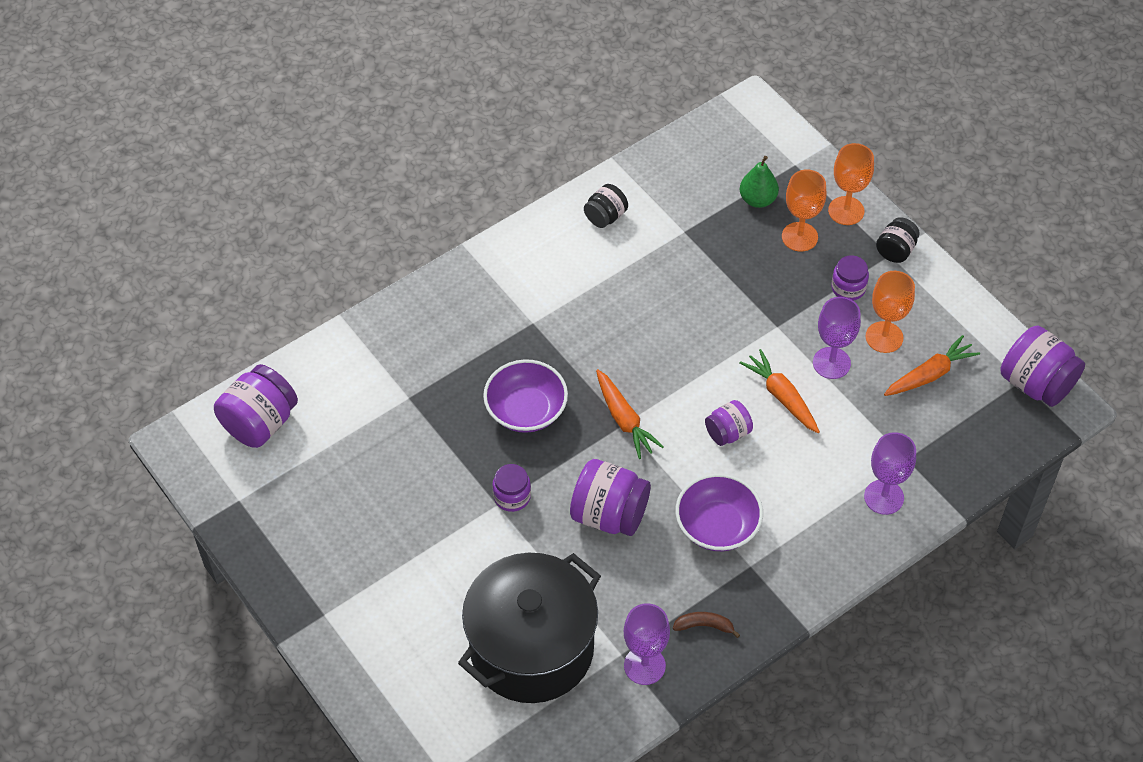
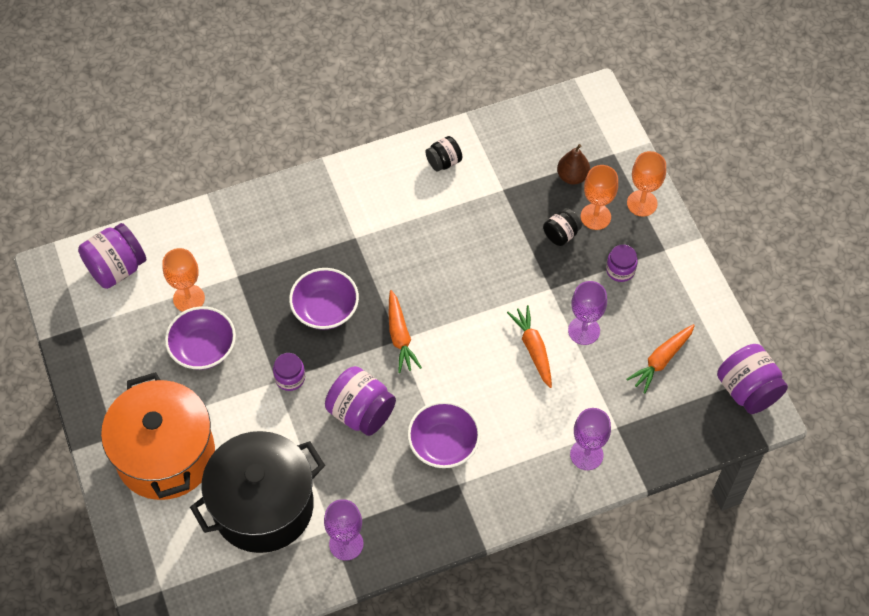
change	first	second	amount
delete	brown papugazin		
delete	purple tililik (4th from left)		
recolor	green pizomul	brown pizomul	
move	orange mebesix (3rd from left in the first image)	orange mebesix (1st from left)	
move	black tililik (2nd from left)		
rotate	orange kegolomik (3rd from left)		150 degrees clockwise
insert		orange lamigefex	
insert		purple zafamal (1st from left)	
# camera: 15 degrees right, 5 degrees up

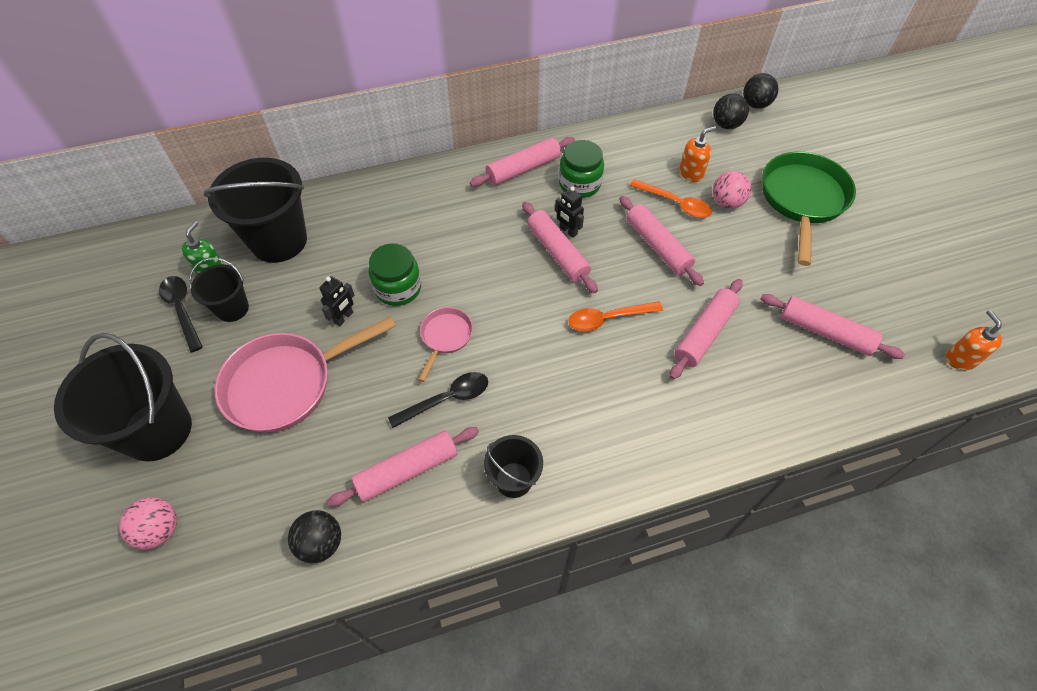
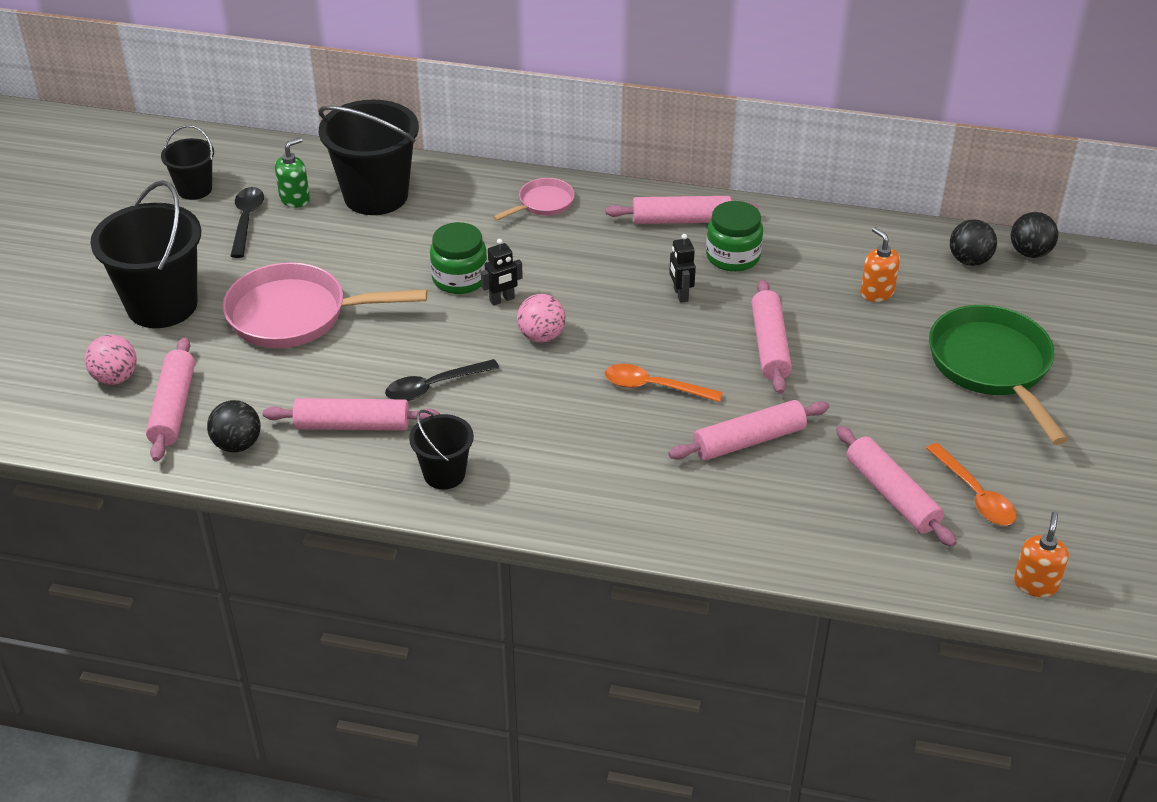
change	first	second	amount
move	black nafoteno (2nd from left)		
move	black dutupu (1st from left)		
rotate	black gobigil (2nd from left)		150 degrees clockwise
move	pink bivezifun (2nd from left)		
move	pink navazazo (3rd from left in the first image)	pink navazazo (1st from left)	
move	orange gobigil (2nd from left)		
rotate	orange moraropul (1st from left)		120 degrees counterclockwise
move	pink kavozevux (2nd from left)		
rotate	green bivezifun		60 degrees counterclockwise
# camera: 30 degrees right, 15 degrees down

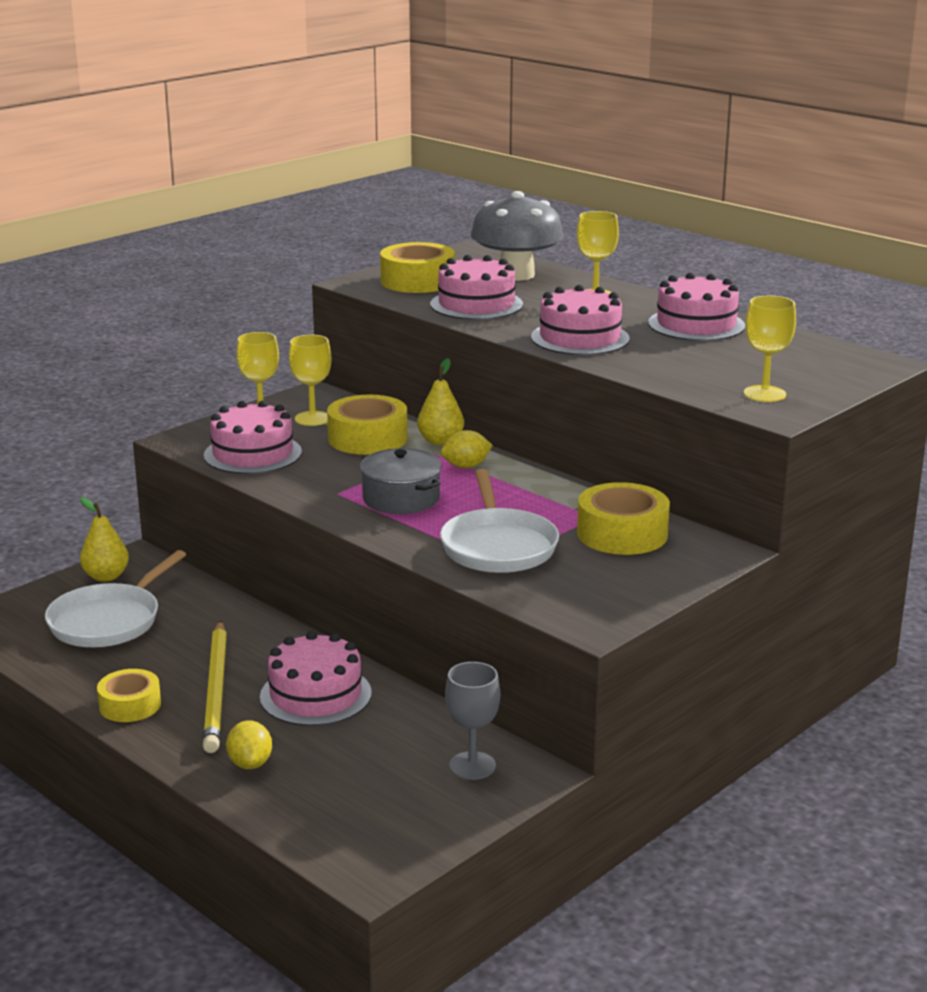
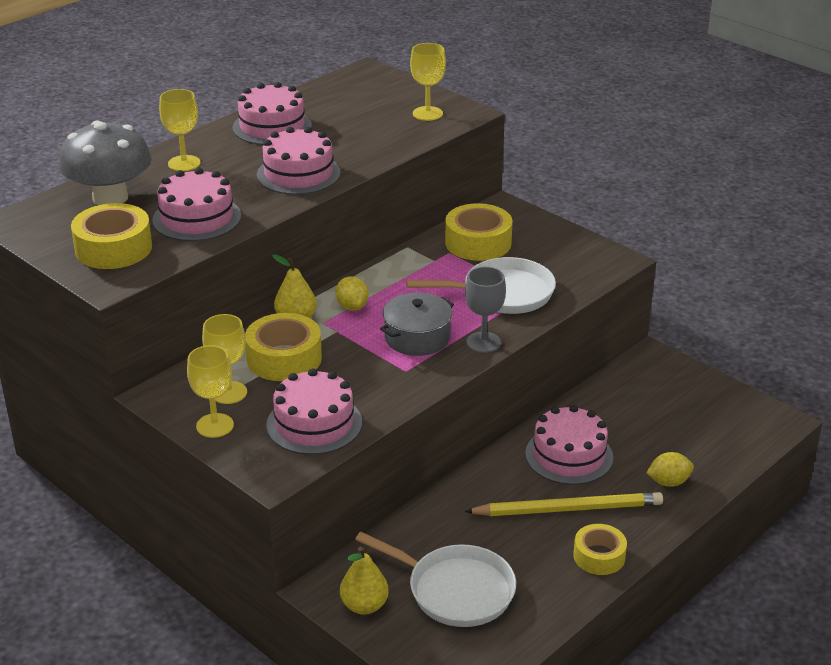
change	first	second	amount
move	grey mebesix		
# camera: 90 degrees left, 10 degrees up

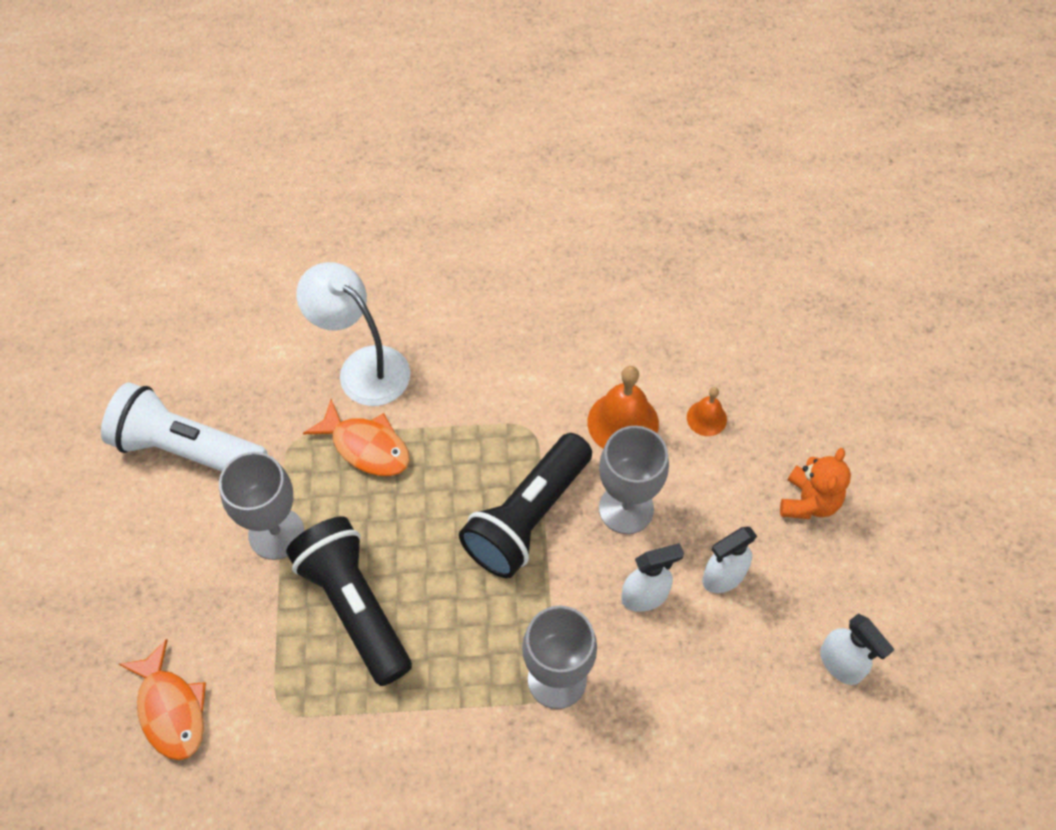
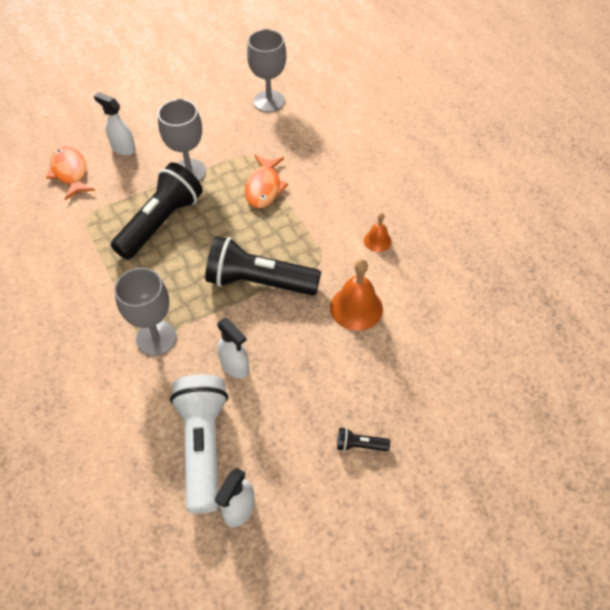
change	first	second	amount
move	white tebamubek		
rotate	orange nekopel (1st from left)		120 degrees clockwise
delete	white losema		
move	grey mebesix (3rd from left)		
move	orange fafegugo (2nd from left)		
move	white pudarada (2nd from left in the first image)	white pudarada (1st from left)	
replace	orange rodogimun	black tebamubek (3rd from left)	
# camera: 65 degrees right, 5 degrees down

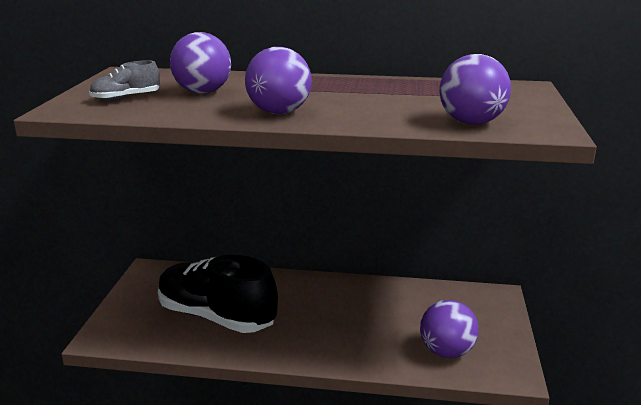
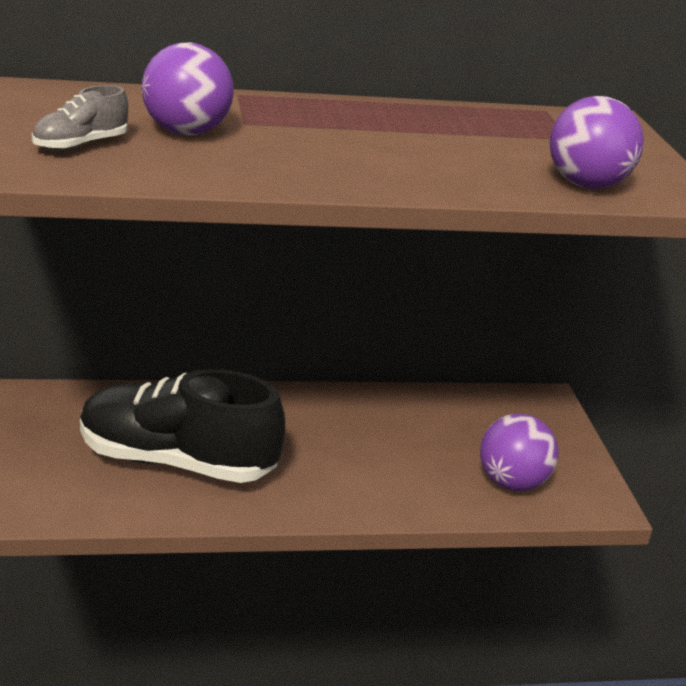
change	first	second	amount
delete	purple kavozevux (2nd from left)		
# camera: 20 degrees left, 5 degrees up

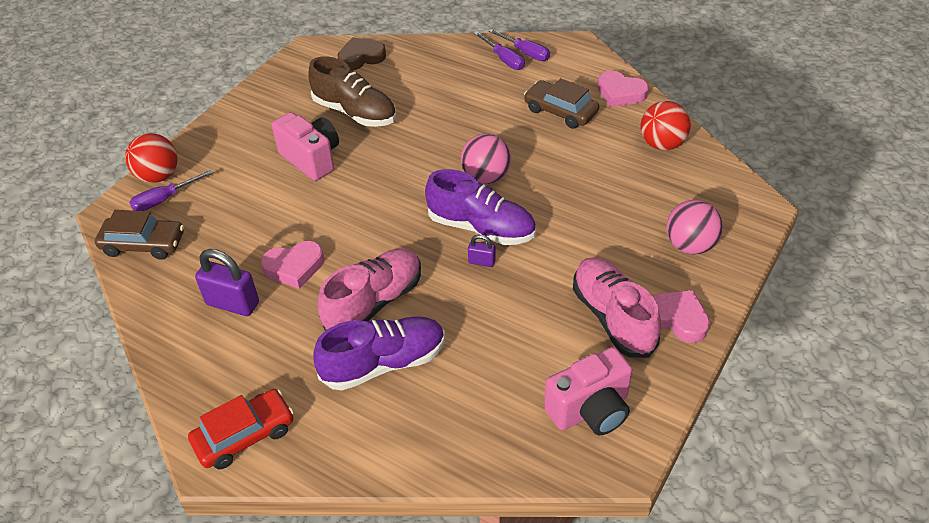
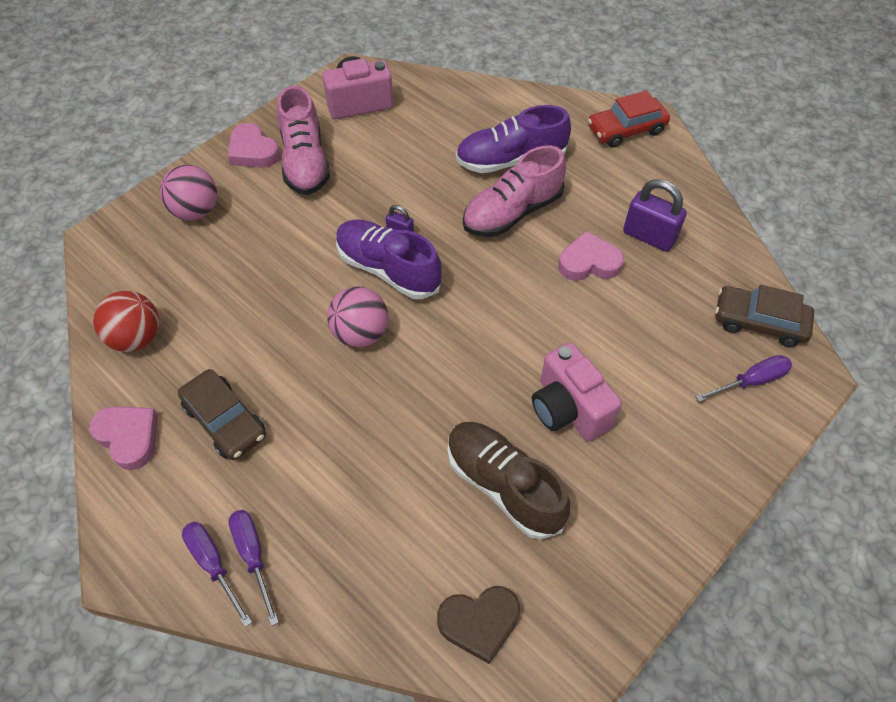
change	first	second	amount
delete	red kavozevux (1st from left)		
# camera: 170 degrees left, 10 degrees up

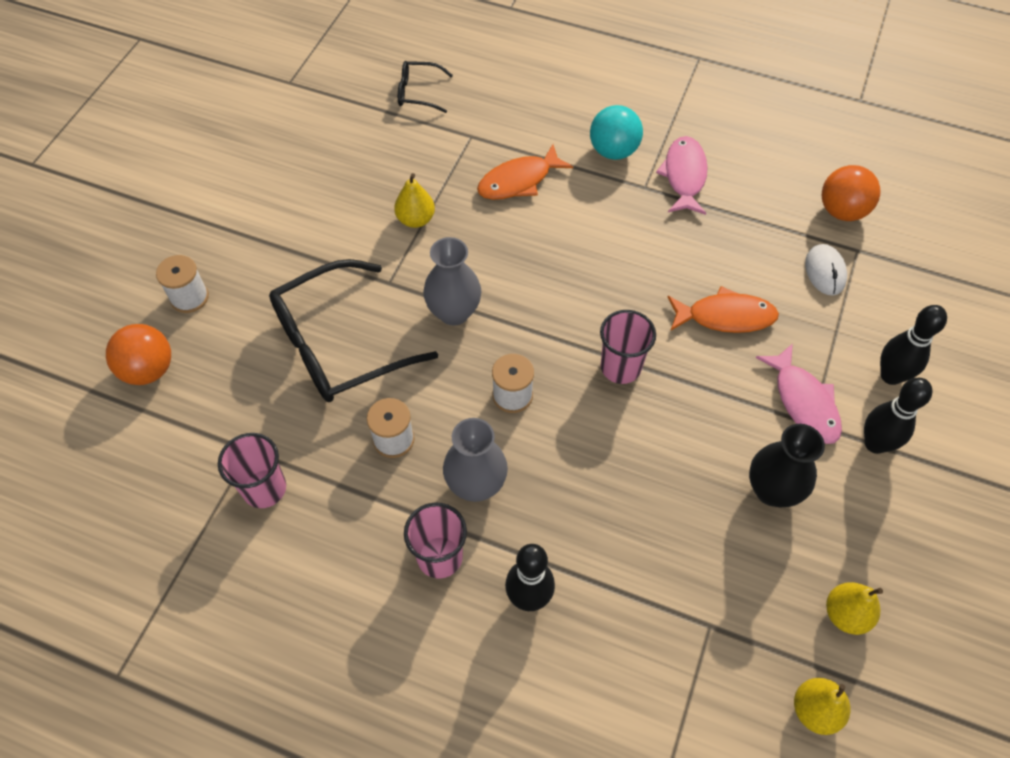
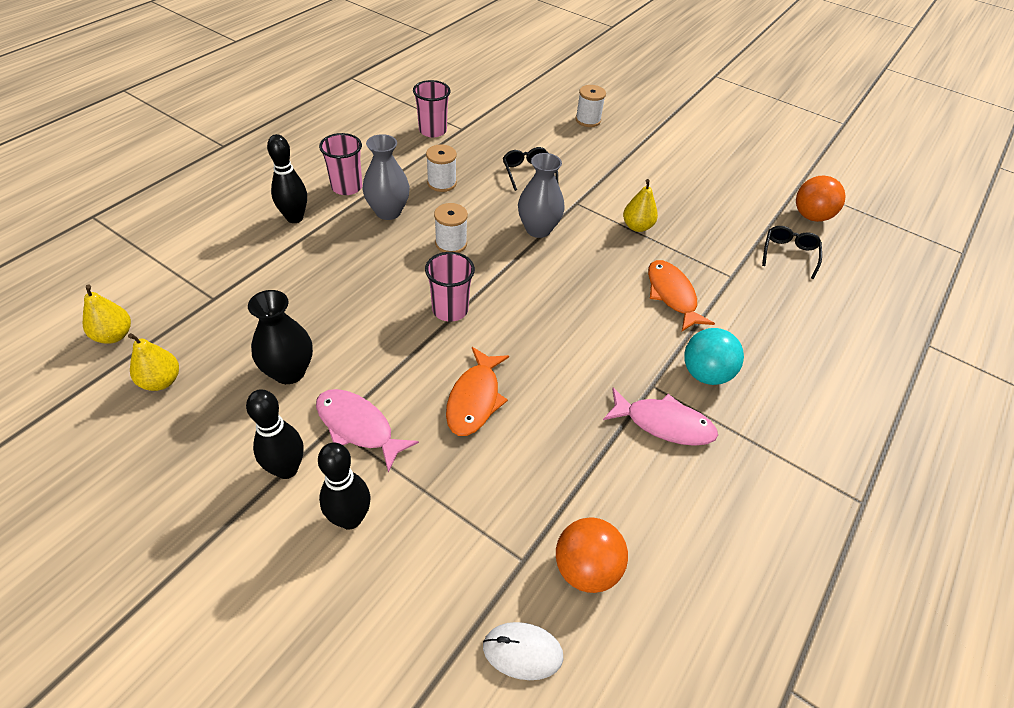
change	first	second	amount
move	orange kavozevux (1st from left in the first image)	orange kavozevux (2nd from left)	
resize	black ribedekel (1st from left)		x0.48
rotate	pink nekopel (2nd from left in the first image)	pink nekopel (1st from left)	45 degrees clockwise
move	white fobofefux		
# camera: 100 degrees right, 10 degrees down

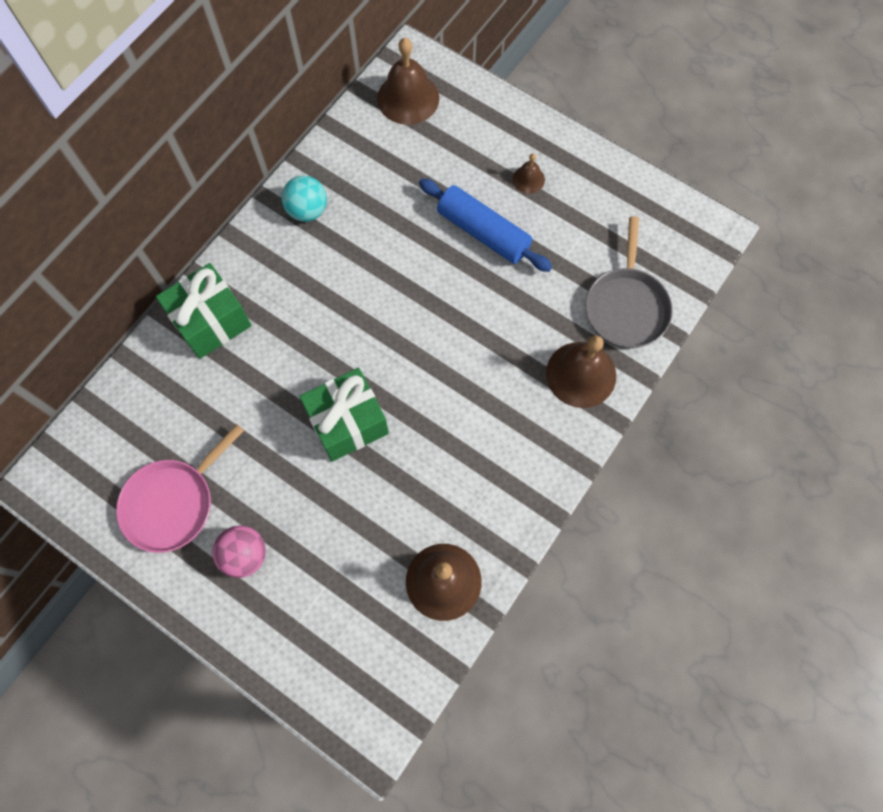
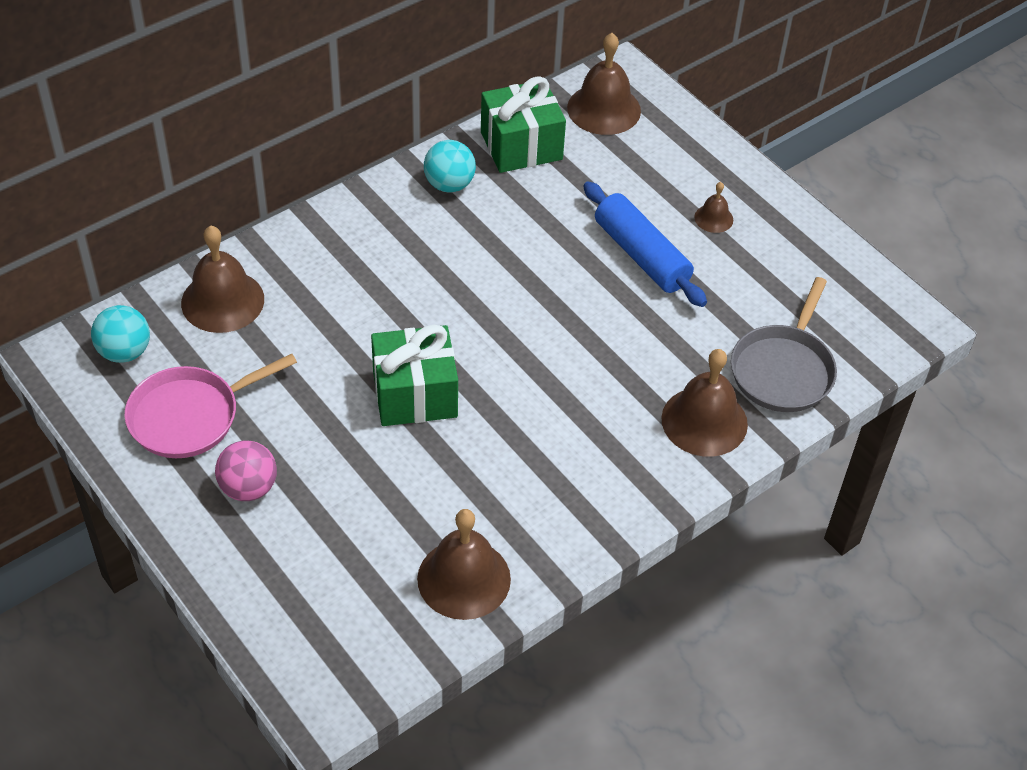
change	first	second	amount
move	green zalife (1st from left in the first image)	green zalife (2nd from left)	
insert		turquoise kavozevux (1st from left)	
insert		brown fafegugo (1st from left)	
# camera: 15 degrees right, 20 degrees down

